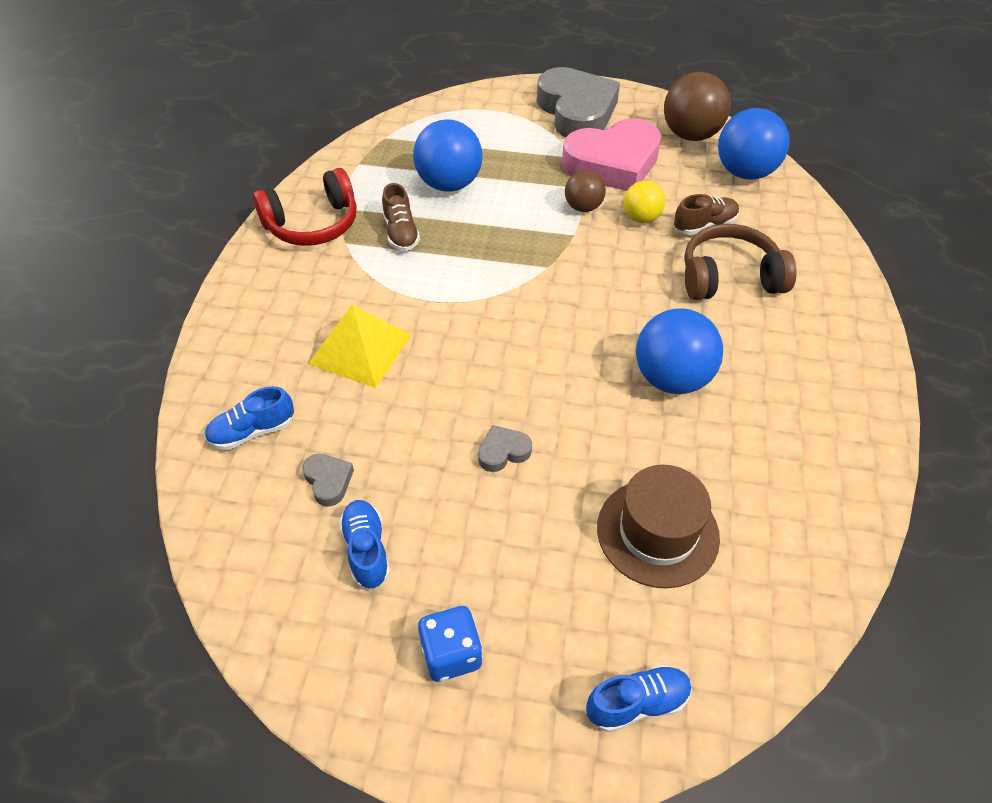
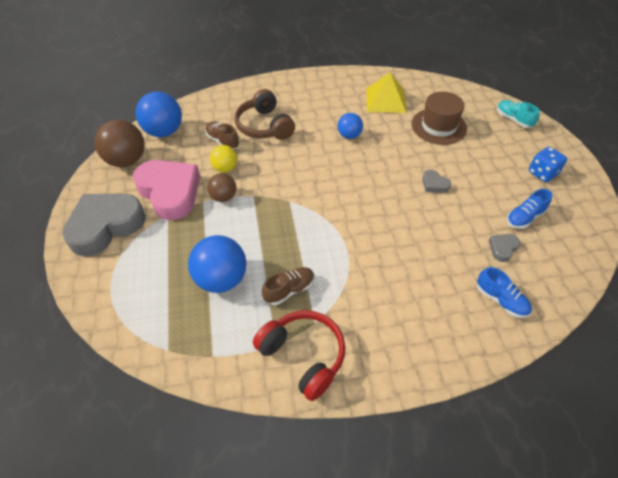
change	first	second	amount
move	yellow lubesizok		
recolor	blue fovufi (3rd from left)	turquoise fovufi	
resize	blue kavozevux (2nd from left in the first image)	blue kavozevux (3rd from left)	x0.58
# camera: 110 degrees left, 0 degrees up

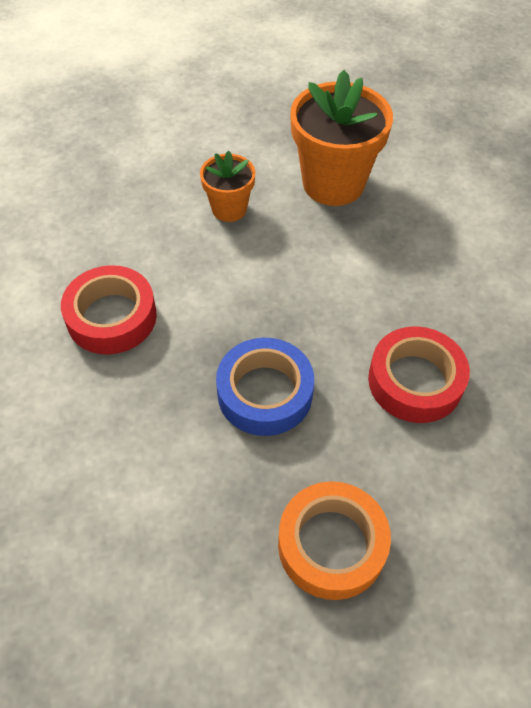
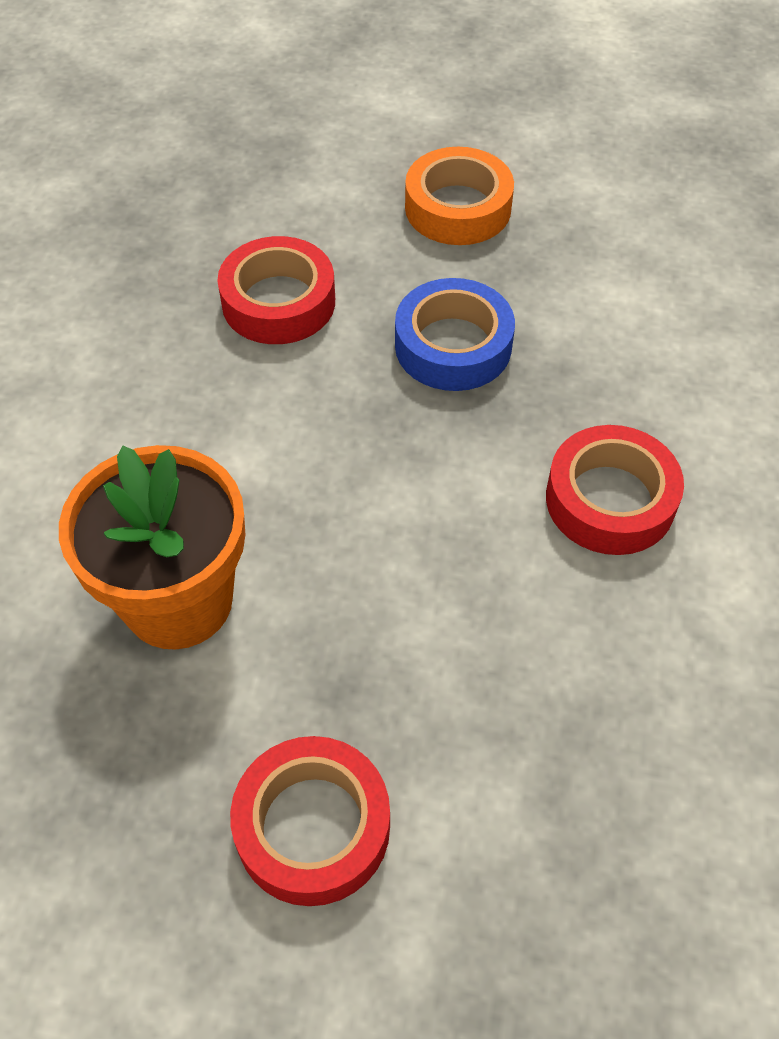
change	first	second	amount
delete	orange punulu (1st from left)		
insert		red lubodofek (2nd from left)	
# camera: 155 degrees left, 0 degrees up

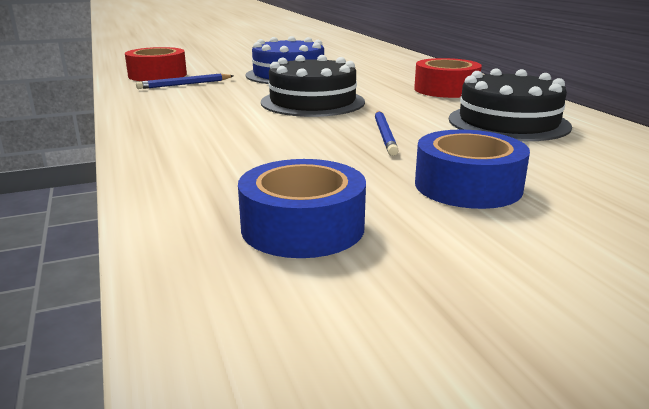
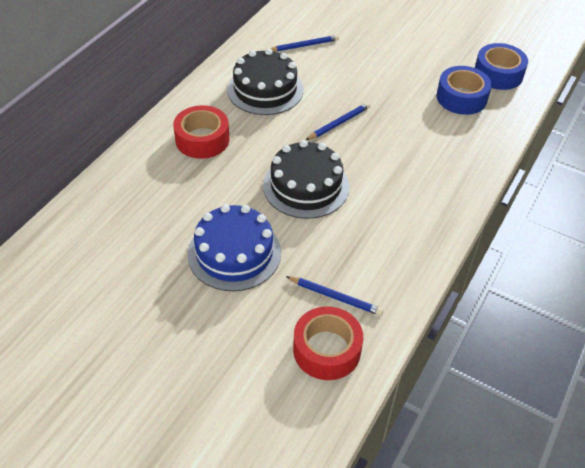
change	first	second	amount
move	blue lubodofek (2nd from left)		
insert		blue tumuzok (1st from left)	
# camera: 130 degrees left, 25 degrees up

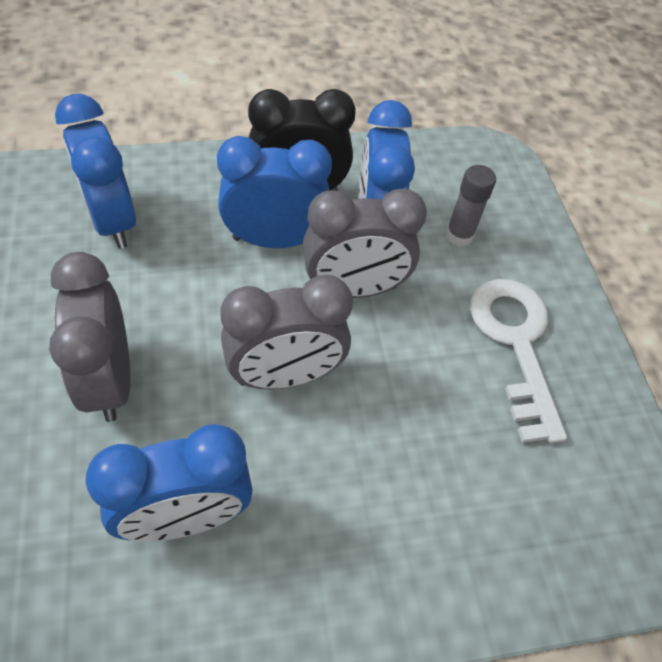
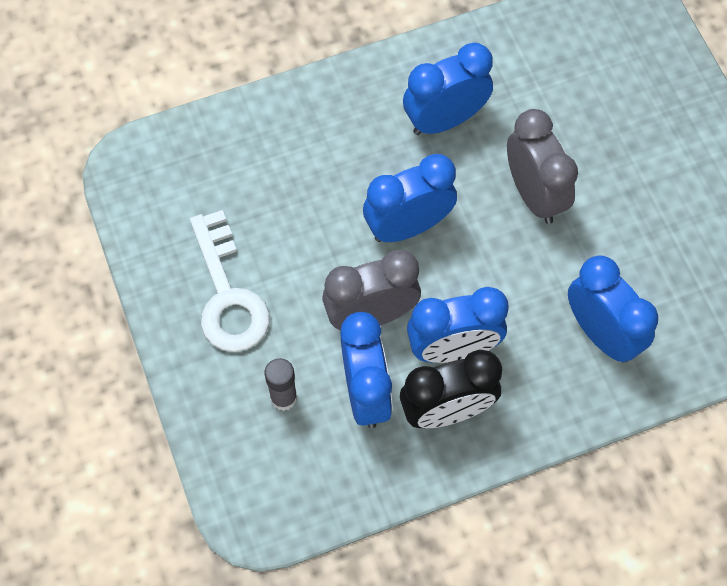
change	first	second	amount
recolor	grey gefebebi (2nd from left)	blue gefebebi (2nd from left)	
# camera: 175 degrees right, 10 degrees up

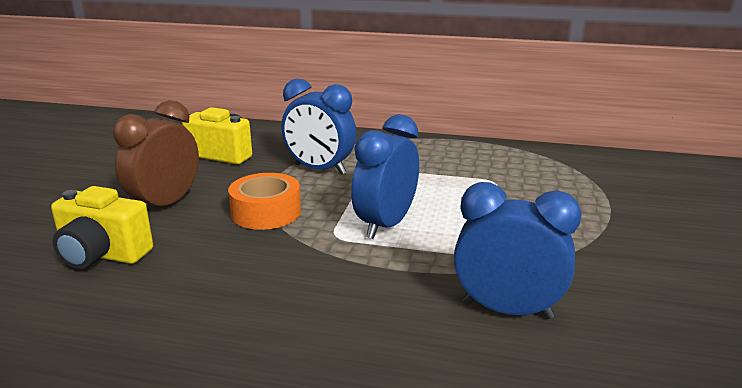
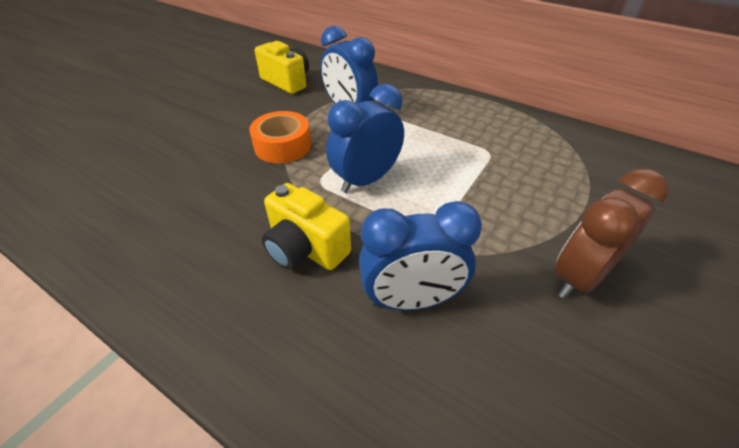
change	first	second	amount
move	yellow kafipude (1st from left in the first image)	yellow kafipude (2nd from left)	
move	brown gefebebi		
rotate	blue gefebebi (3rd from left)		135 degrees clockwise
# camera: 20 degrees right, 20 degrees up

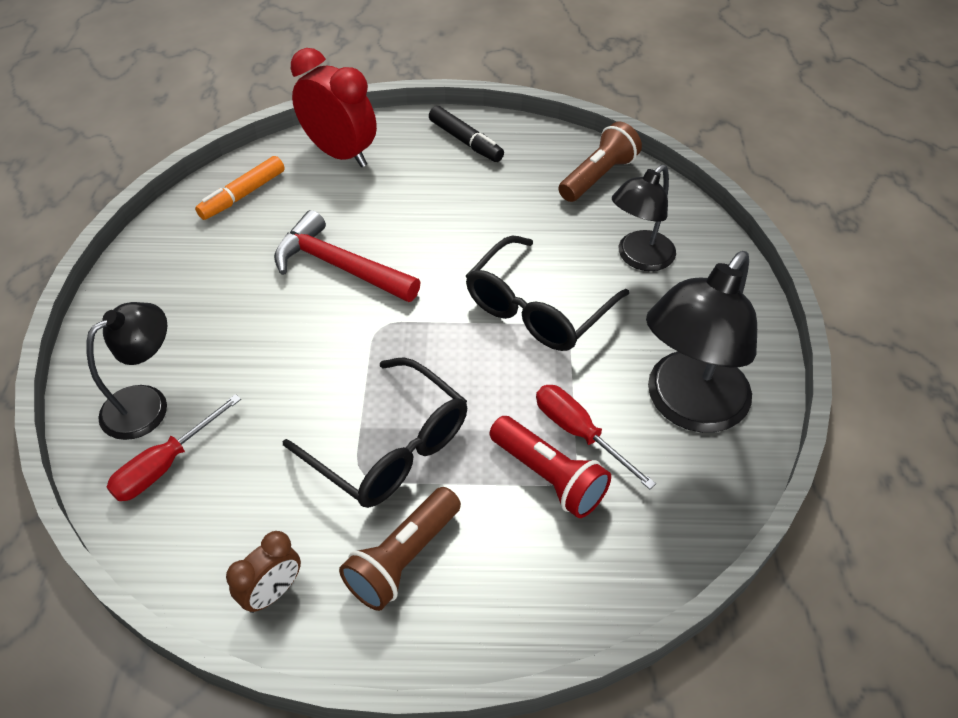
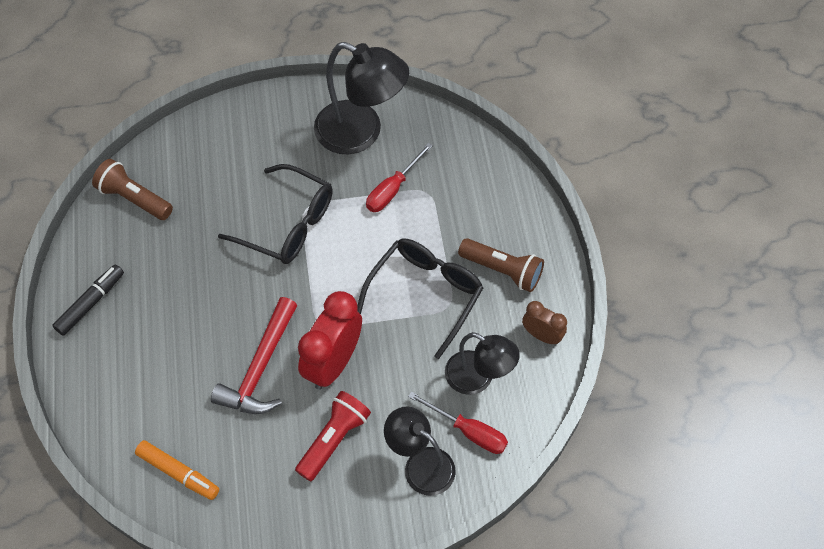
change	first	second	amount
move	red gefebebi		
move	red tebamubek		
move	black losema (2nd from left in the first image)	black losema (3rd from left)	
# camera: 100 degrees left, 10 degrees up

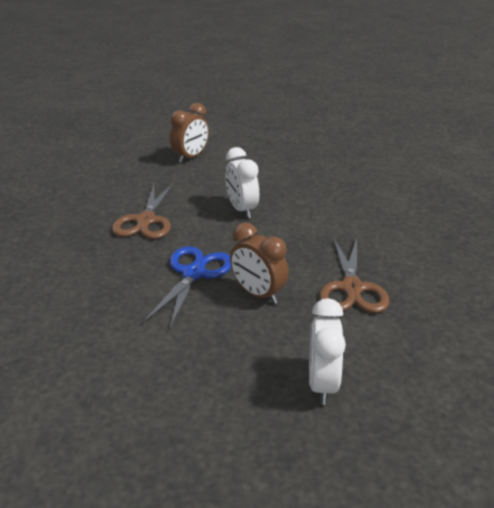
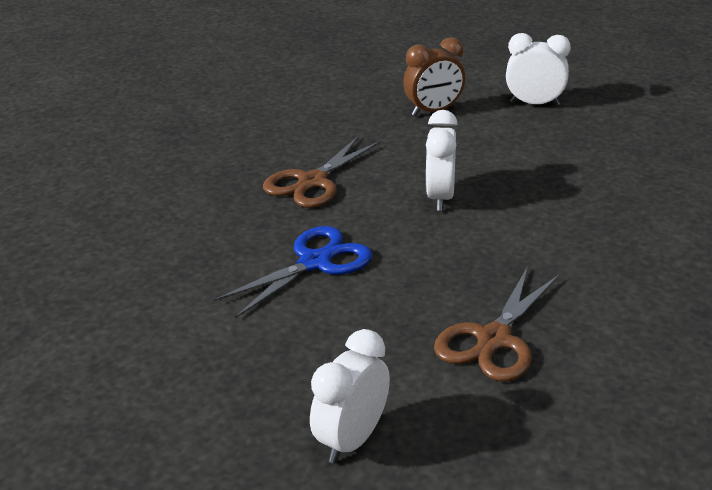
change	first	second	amount
delete	brown gefebebi (2nd from left)		
insert		white gefebebi (3rd from left)	
# camera: 30 degrees right, 0 degrees up

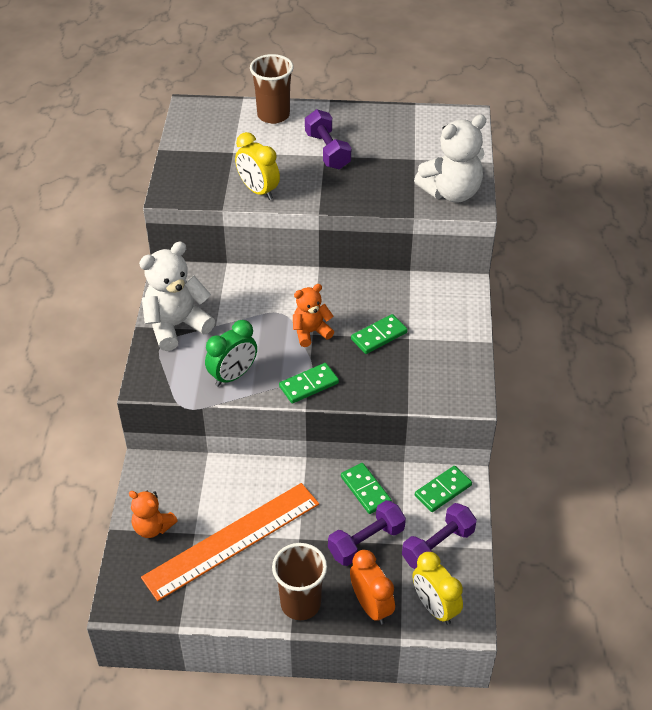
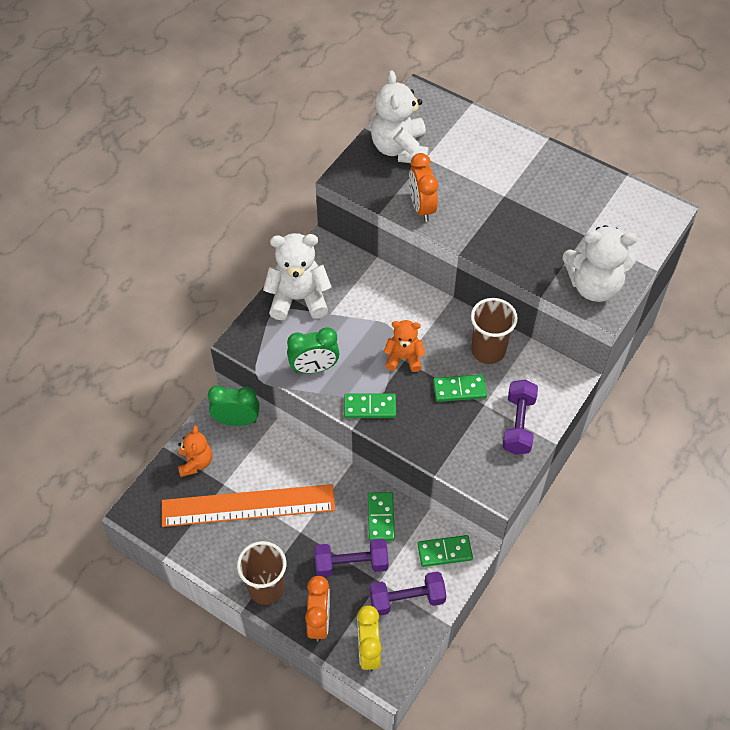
change	first	second	amount
rotate	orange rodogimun (1st from left)		150 degrees counterclockwise
recolor	yellow gefebebi (1st from left)	orange gefebebi (2nd from left)	
move	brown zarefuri (1st from left in the first image)	brown zarefuri (2nd from left)	
move	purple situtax (1st from left in the first image)	purple situtax (3rd from left)	
insert		green gefebebi (1st from left)	
insert		white rodogimun (2nd from left)	
# camera: 30 degrees right, 10 degrees up

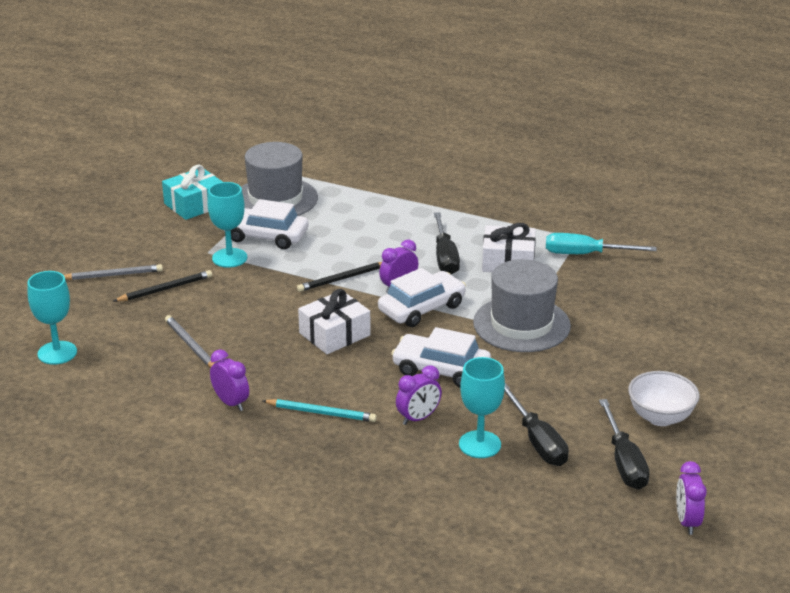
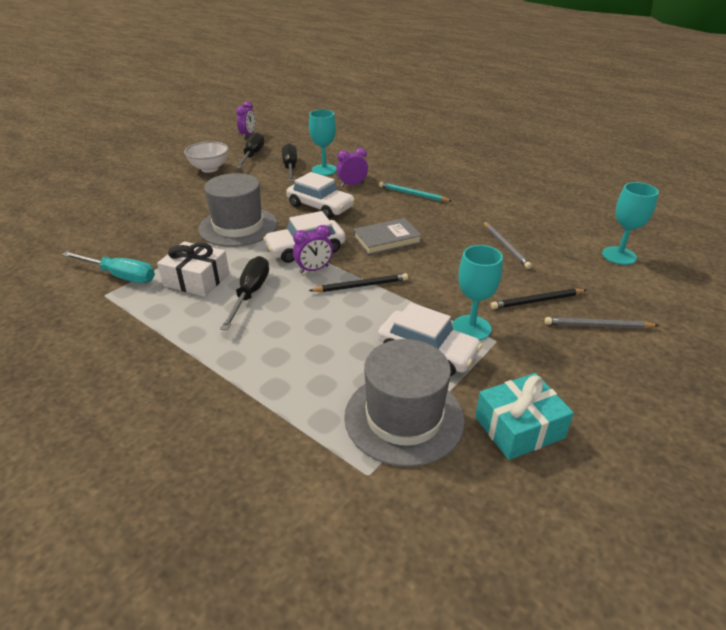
change	first	second	amount
delete	purple gefebebi (1st from left)		
replace	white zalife (1st from left)	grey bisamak	
# camera: 165 degrees left, 5 degrees up

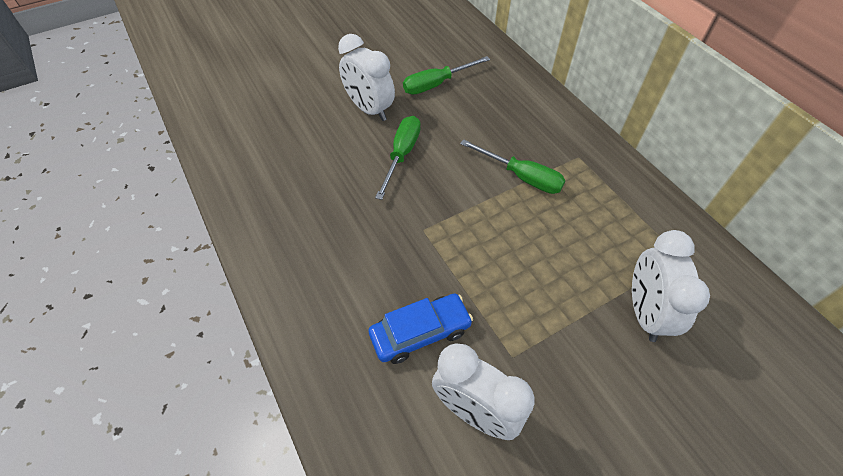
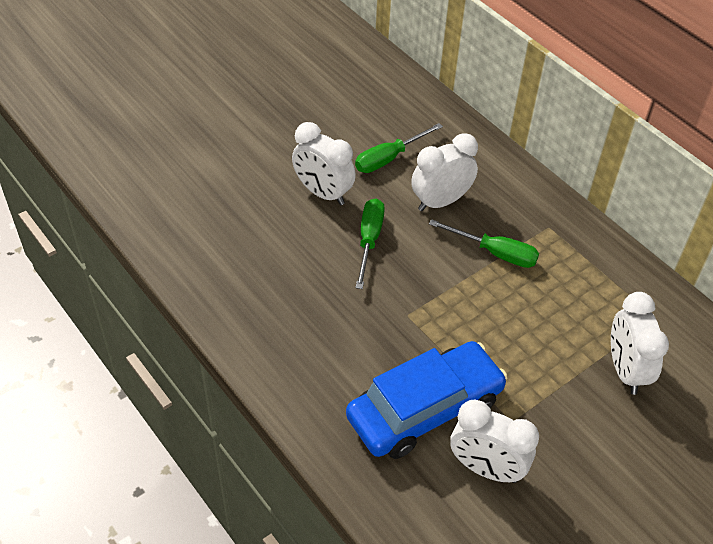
change	first	second	amount
resize	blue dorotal		x1.72
insert		white gefebebi (2nd from left)	
# camera: 10 degrees left, 5 degrees down

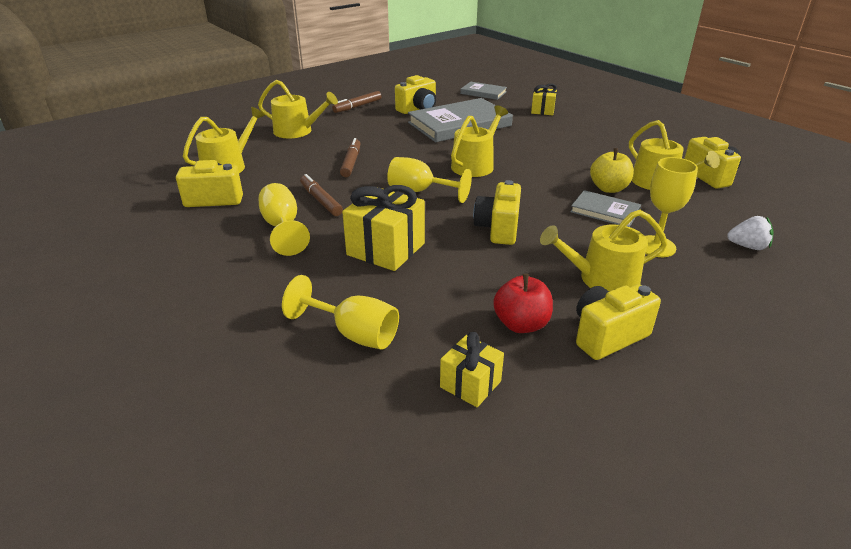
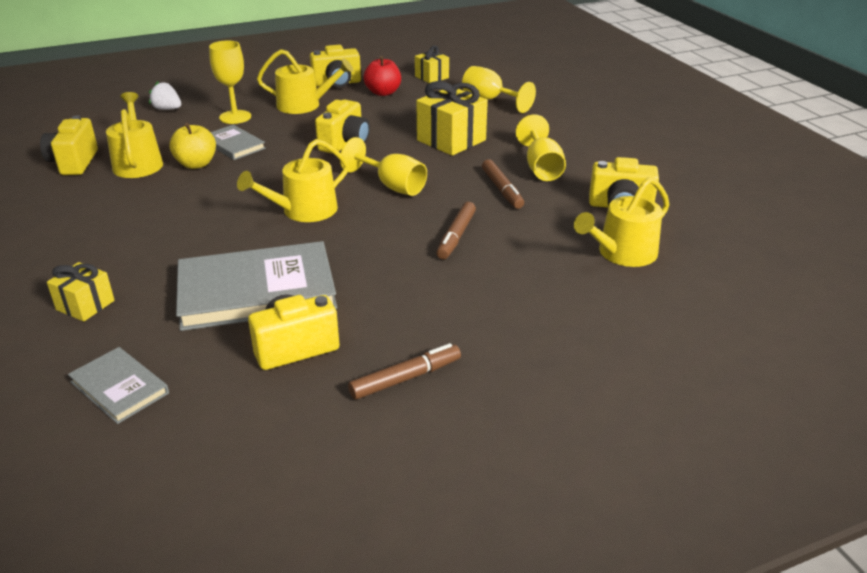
change	first	second	amount
delete	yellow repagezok (2nd from left)		
# camera: 165 degrees left, 0 degrees up

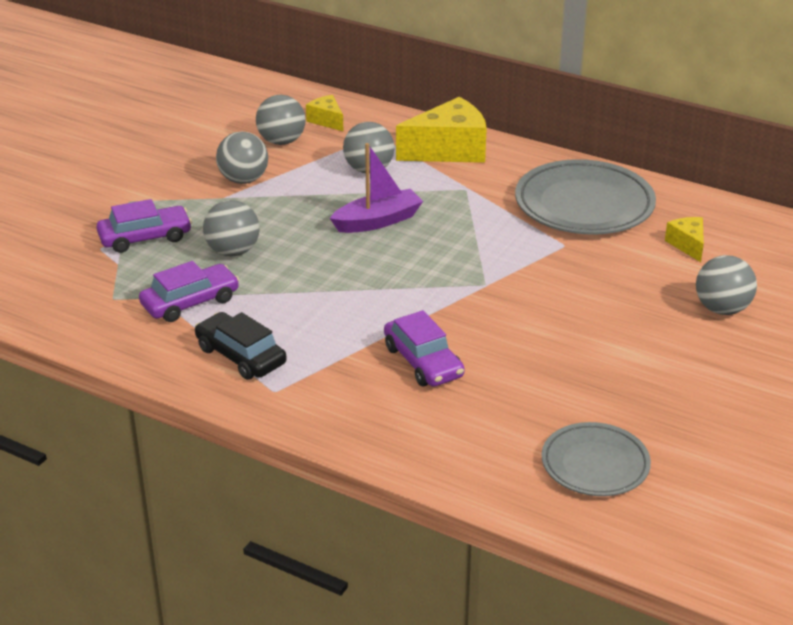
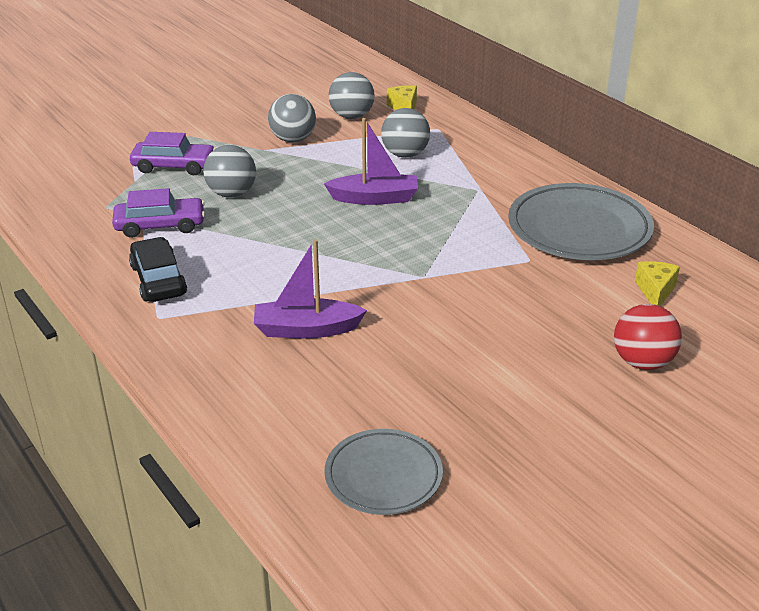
change	first	second	amount
replace	purple dorotal (3rd from left)	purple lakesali (1st from left)	
delete	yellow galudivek (2nd from left)		
recolor	grey kavozevux (5th from left)	red kavozevux	
# camera: 25 degrees right, 0 degrees up

